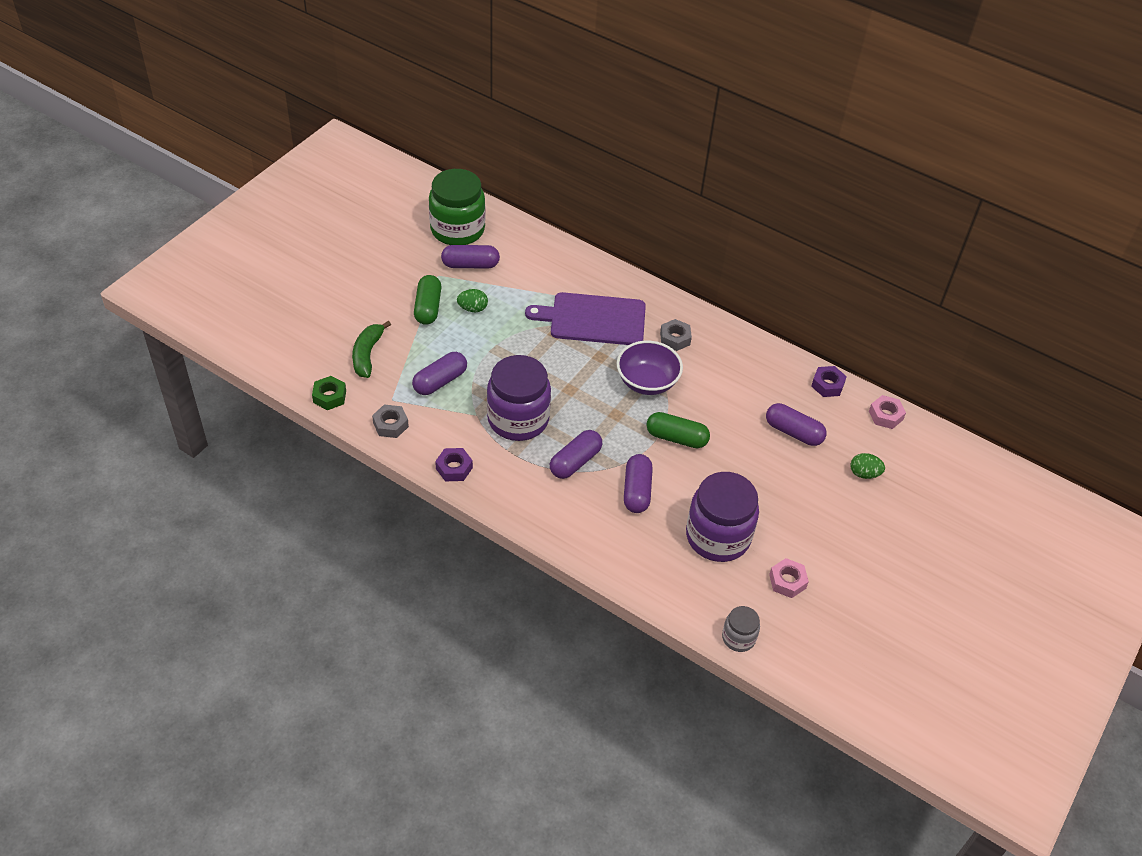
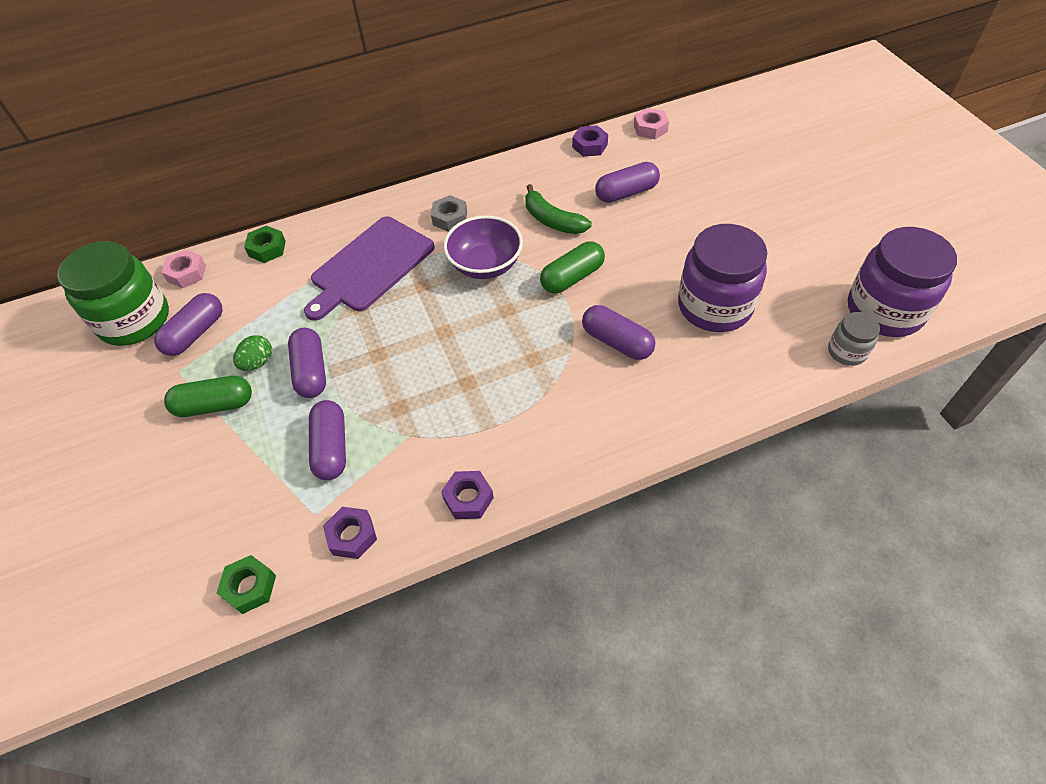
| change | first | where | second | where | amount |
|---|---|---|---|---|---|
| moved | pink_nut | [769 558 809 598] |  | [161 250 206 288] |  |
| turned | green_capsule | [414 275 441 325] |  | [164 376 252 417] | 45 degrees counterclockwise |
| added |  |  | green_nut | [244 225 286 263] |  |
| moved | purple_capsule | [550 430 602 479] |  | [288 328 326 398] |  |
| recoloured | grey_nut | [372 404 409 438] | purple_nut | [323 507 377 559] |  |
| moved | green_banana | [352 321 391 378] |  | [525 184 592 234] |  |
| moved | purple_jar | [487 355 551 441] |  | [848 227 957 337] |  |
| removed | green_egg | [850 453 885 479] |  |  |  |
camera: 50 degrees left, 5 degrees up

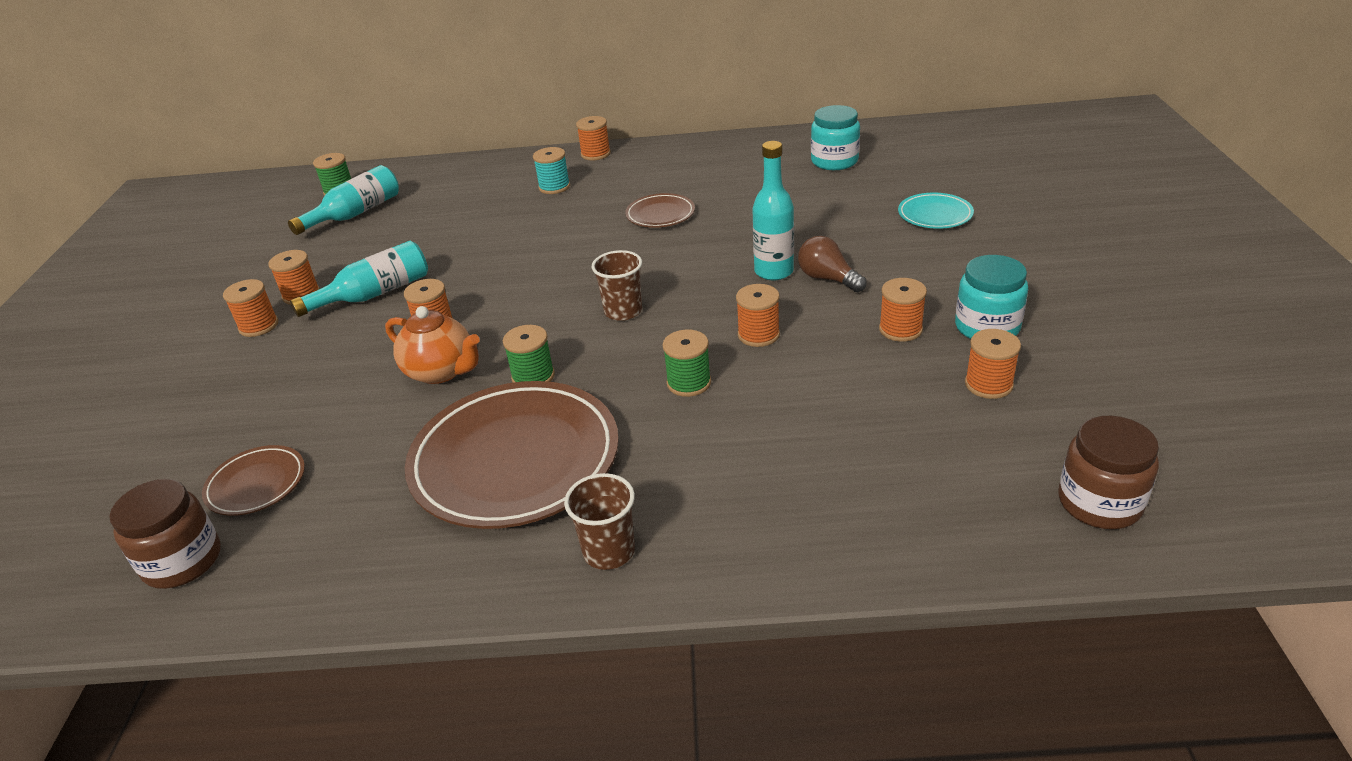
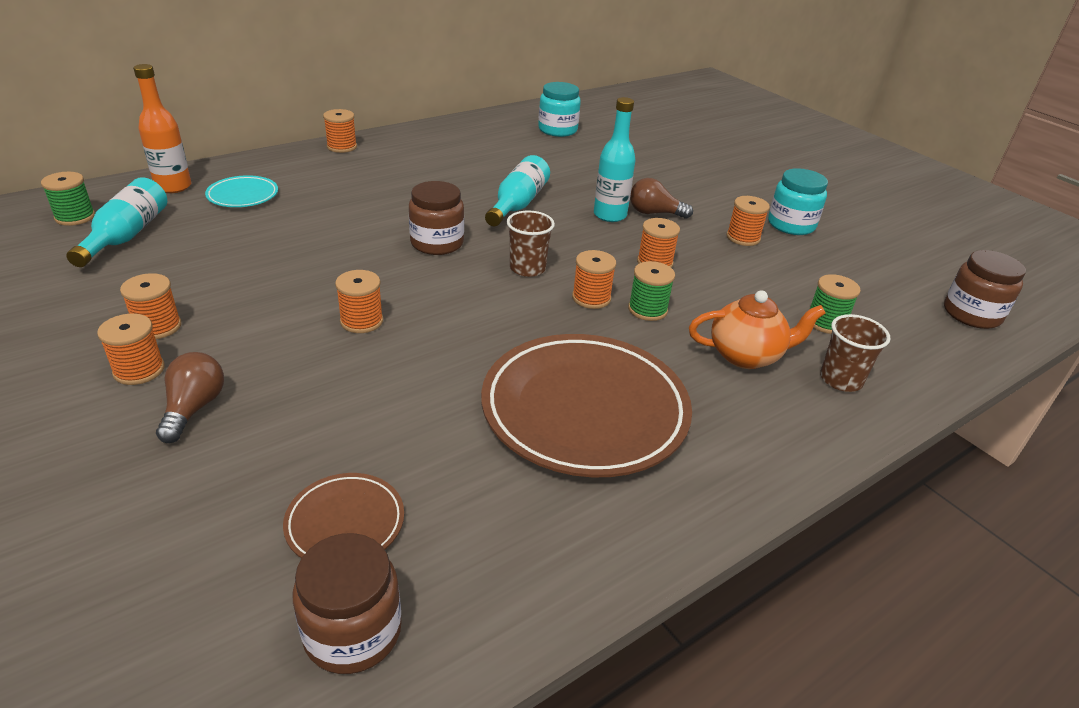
| change | first | where | second | where | amount |
|---|---|---|---|---|---|
| added |  |  | orange_bottle | [133 64 191 193] |  |
| added |  |  | brown_light_bulb | [156 352 224 443] |  |
| moved | turquoise_plate | [898 193 974 229] |  | [205 175 278 207] |  |
| added |  |  | brown_jar | [409 181 464 255] |  |
| moved | turquoise_bottle | [290 241 428 317] |  | [485 155 550 226] |  |
| moved | orange_spool | [965 329 1021 399] |  | [572 250 616 309] |  |
| moved | orange_teapot | [385 306 480 384] |  | [689 290 826 369] |  |
| moved | green_spool | [503 325 555 383] |  | [809 274 861 334] |  |
| moved | brown_cup | [564 473 635 570] |  | [820 314 891 392] |  |
| removed | turquoise_spool | [533 147 570 194] |  |  |  |
| removed | brown_plate | [625 193 695 228] |  |  |  |
camera: 40 degrees left, 0 degrees up

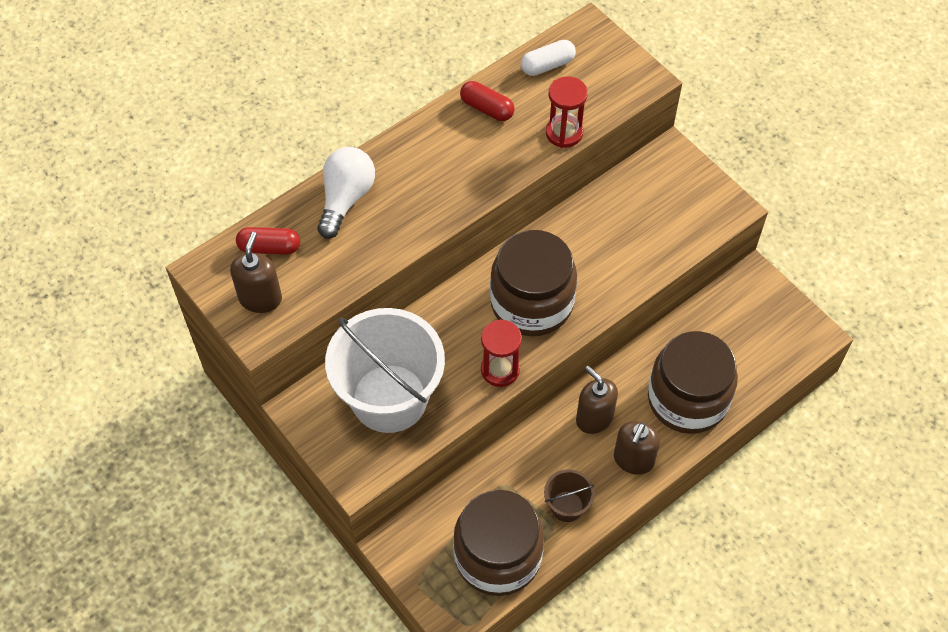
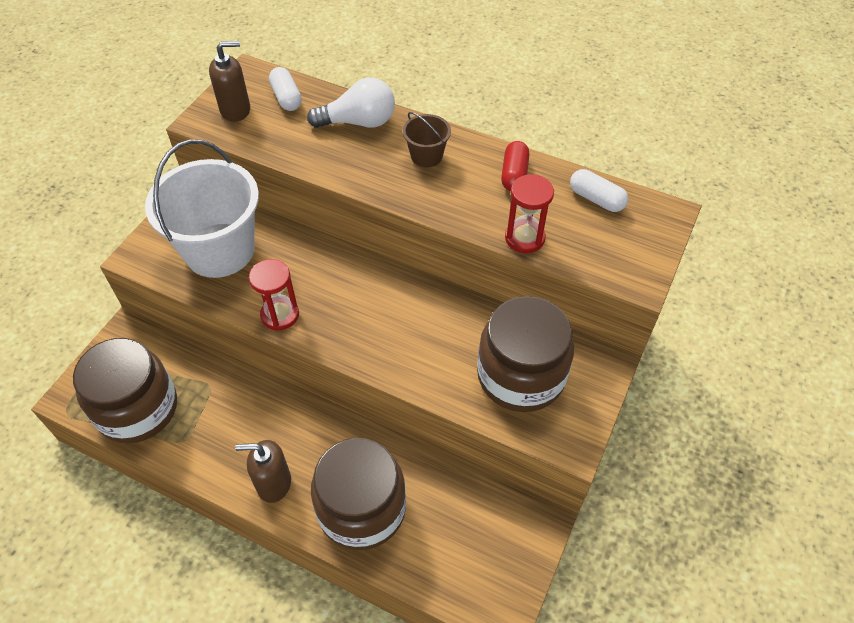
| change | first | where | second | where | amount |
|---|---|---|---|---|---|
| recoloured | red_capsule | [236 227 300 255] | white_capsule | [269 67 302 111] |  |
| moved | brown_bucket | [544 469 595 522] |  | [403 112 451 167] |  |
| moved | brown_jar | [490 230 577 337] |  | [477 296 574 412] |  |
| removed | brown_soap_dispenser | [576 366 618 434] |  |  |  |
camera: 65 degrees right, 5 degrees down

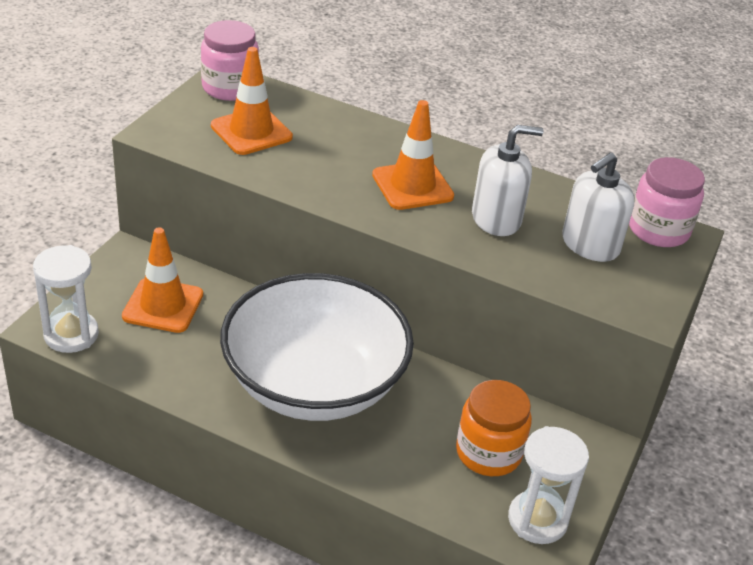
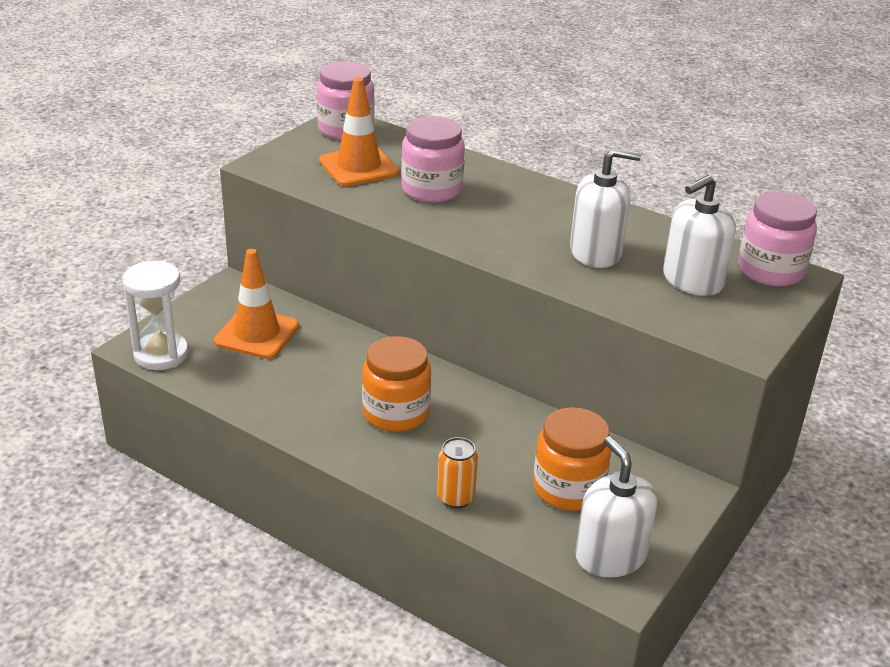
| change | first | where | second | where | amount |
|---|---|---|---|---|---|
| replaced | white_bowl | [220 273 414 421] | orange_jar | [362 336 431 432] |  |
| added |  |  | pink_jar | [401 116 465 203] |  |
| added |  |  | orange_can | [437 437 478 508] |  |
| replaced | white_hourglass | [508 426 589 544] | white_soap_dispenser | [575 436 658 578] |  |
| removed | orange_traffic_cone | [372 100 454 210] |  |  |  |
camera: 10 degrees right, 5 degrees down

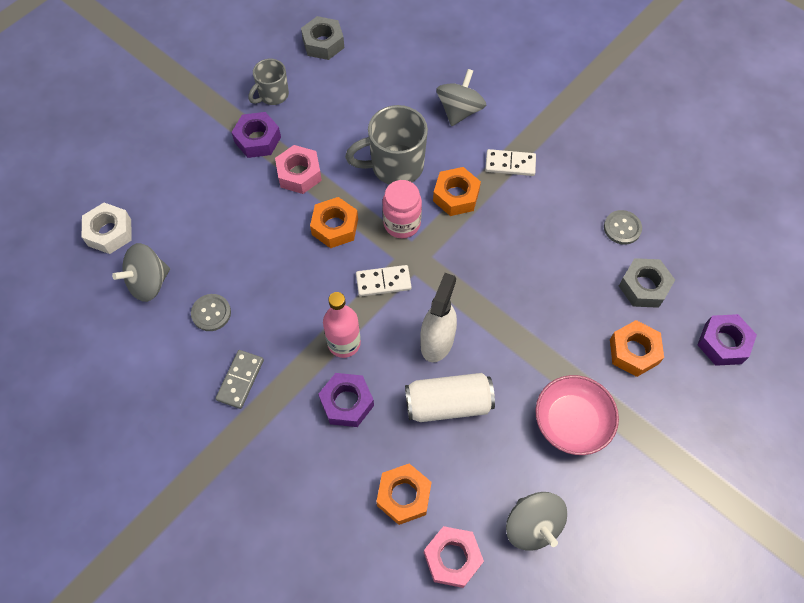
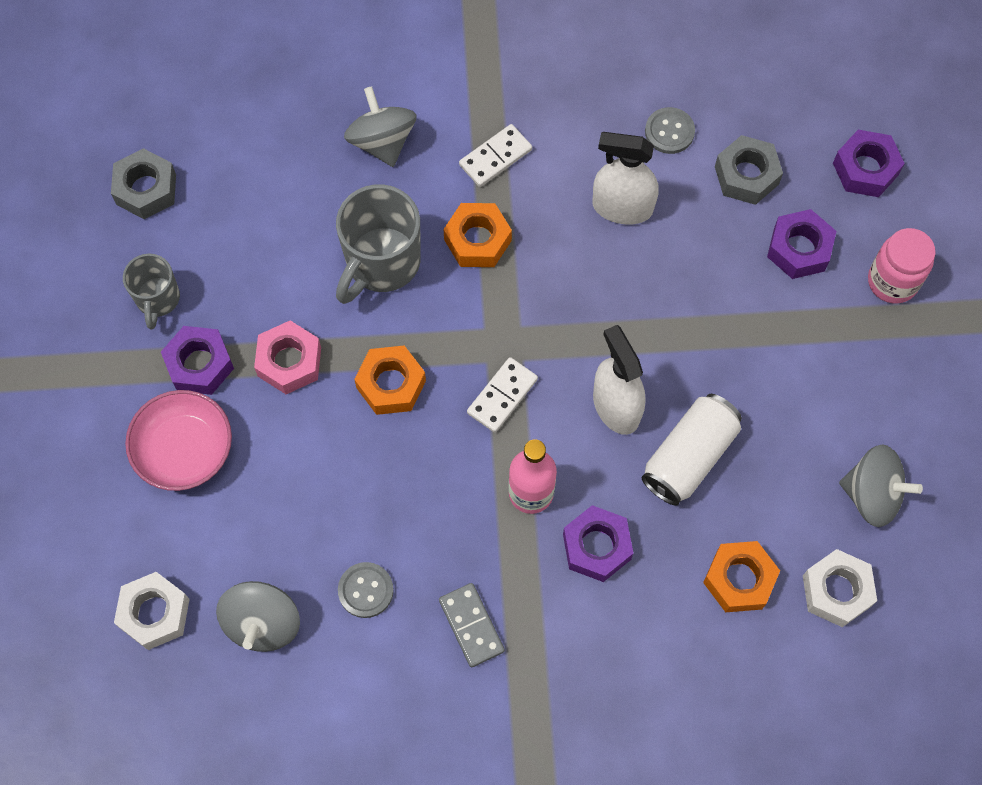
| change | first | where | second | where | amount |
|---|---|---|---|---|---|
| moved | pink_bowl | [535 375 619 455] |  | [125 390 232 491] |  |
| added |  |  | white_spray_bottle | [592 132 658 224] |  |
| recoloured | orange_nut | [610 320 664 377] | purple_nut | [767 209 836 279] |  |
| recoloured | pink_nut | [424 526 484 588] | white_nut | [803 549 877 627] |  |
| moved | pink_jar | [382 180 422 238] |  | [868 228 936 304] |  |
camera: 45 degrees left, 5 degrees up

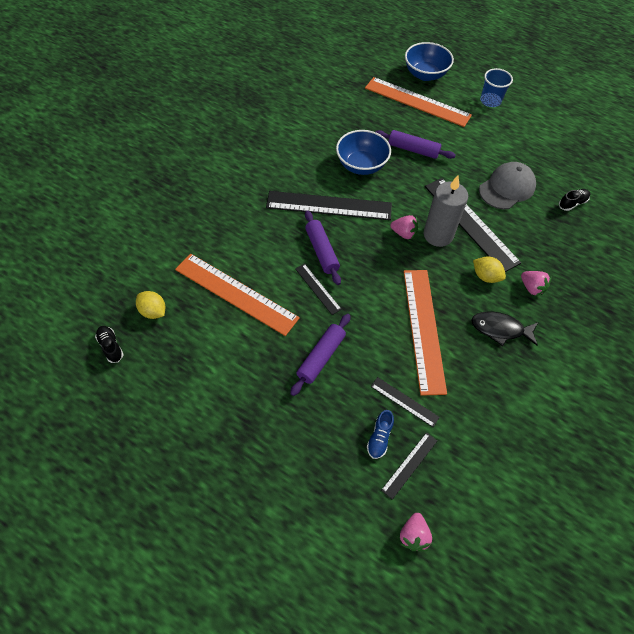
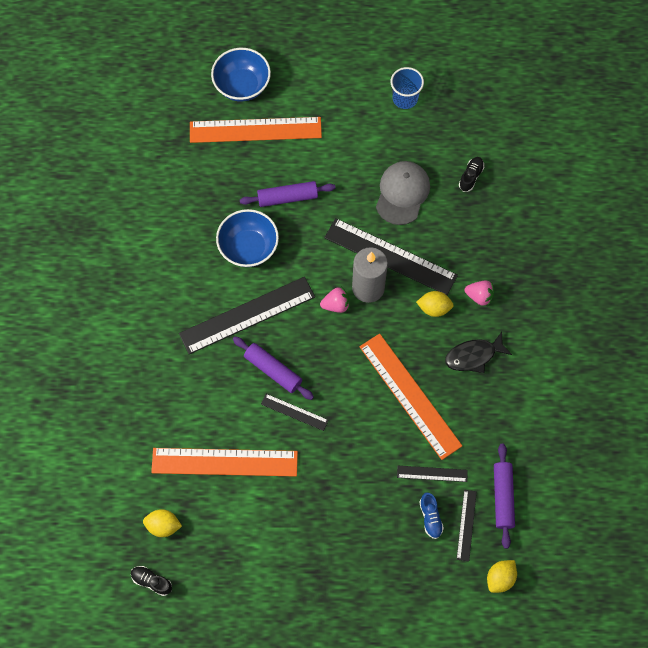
| change | first | where | second | where | amount |
|---|---|---|---|---|---|
| moved | blue_cup | [480 68 513 107] |  | [391 67 424 109] |  |
| replaced | pink_strawberry | [400 513 432 551] | yellow_lemon | [487 560 517 593] |  |
| moved | purple_rolling_pin | [290 314 351 396] |  | [494 444 515 549] |  |
camera: 30 degrees left, 10 degrees up

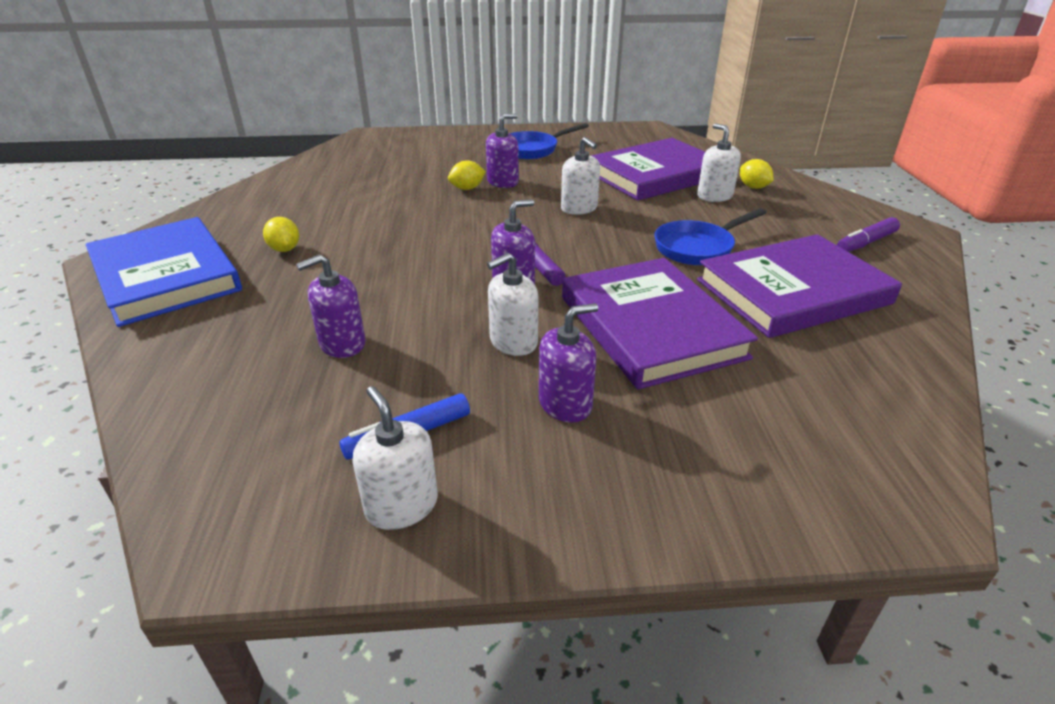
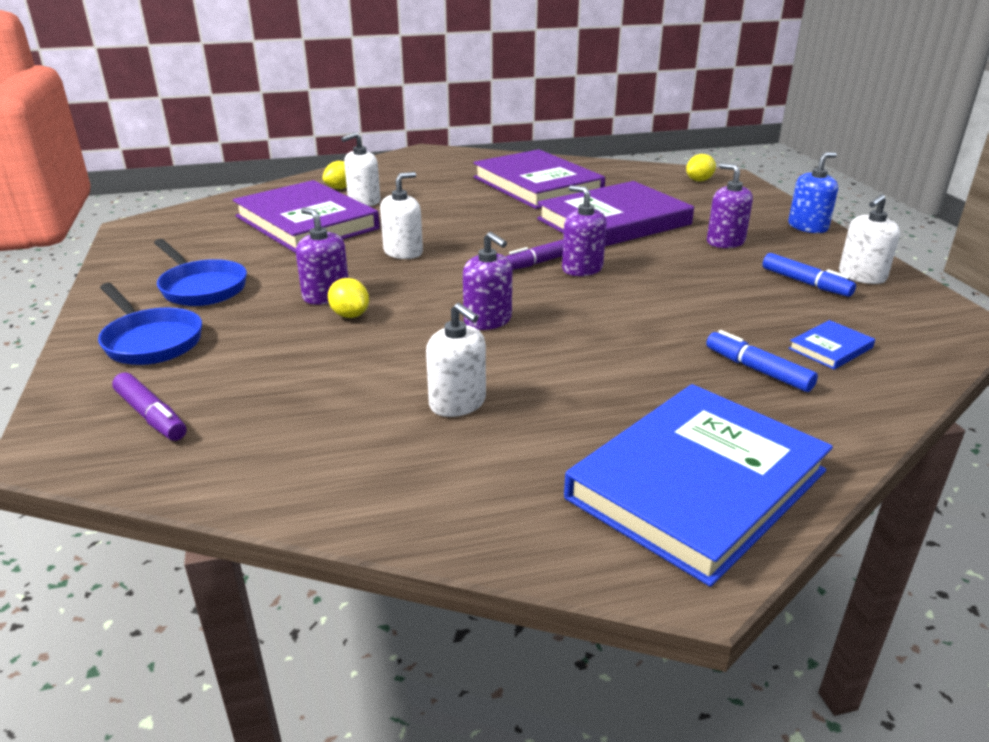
| change | first | where | second | where | amount |
|---|---|---|---|---|---|
| moved | blue_pan | [654 208 766 265] |  | [98 283 202 365] |  |
| moved | purple_marker | [837 217 900 252] |  | [112 372 186 441] |  |
| moved | white_soap_dispenser | [487 253 538 356] |  | [426 303 486 417] |  |
| moved | purple_soap_dispenser | [296 254 366 358] |  | [463 232 512 330] |  |
| moved | yellow_lemon | [263 217 299 252] |  | [686 154 716 182] |  |
| added |  |  | blue_marker | [706 330 818 392] |  |
| added |  |  | blue_soap_dispenser | [788 152 838 233] |  |
| added |  |  | blue_book | [788 320 875 370] |  |
camera: 100 degrees left, 5 degrees down

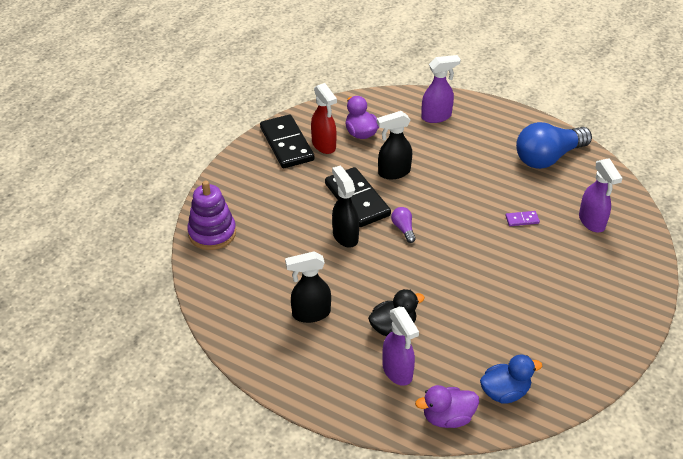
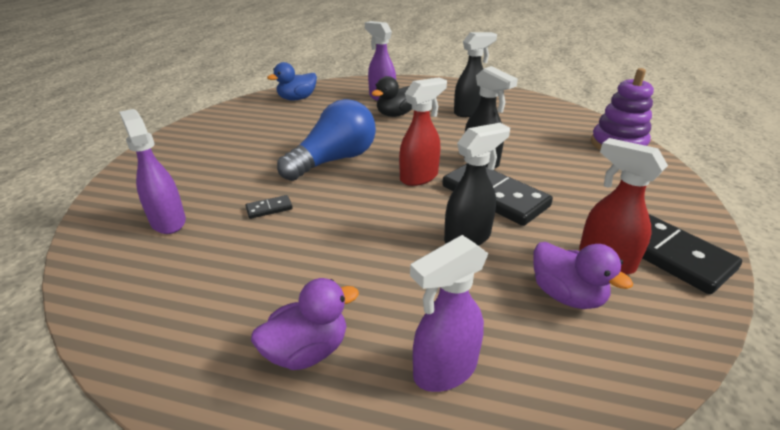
| change | first | where | second | where | amount |
|---|---|---|---|---|---|
| recoloured | purple_domino | [505 211 540 226] | black_domino | [245 195 293 219] |  |
| moved | purple_duck | [415 385 479 428] |  | [251 278 359 370] |  |
| moved | blue_light_bulb | [516 122 592 169] |  | [277 99 376 181] |  |
| replaced | purple_light_bulb | [391 207 416 243] | red_spray_bottle | [399 77 447 186] |  |
camera: 165 degrees right, 10 degrees down

